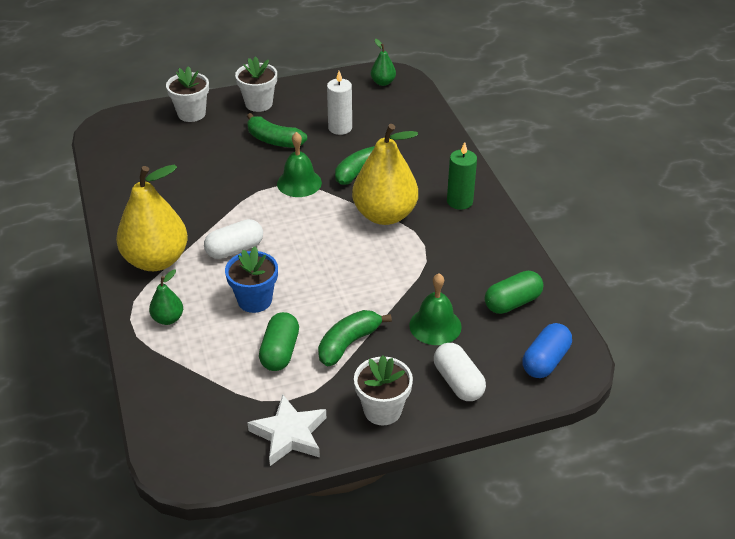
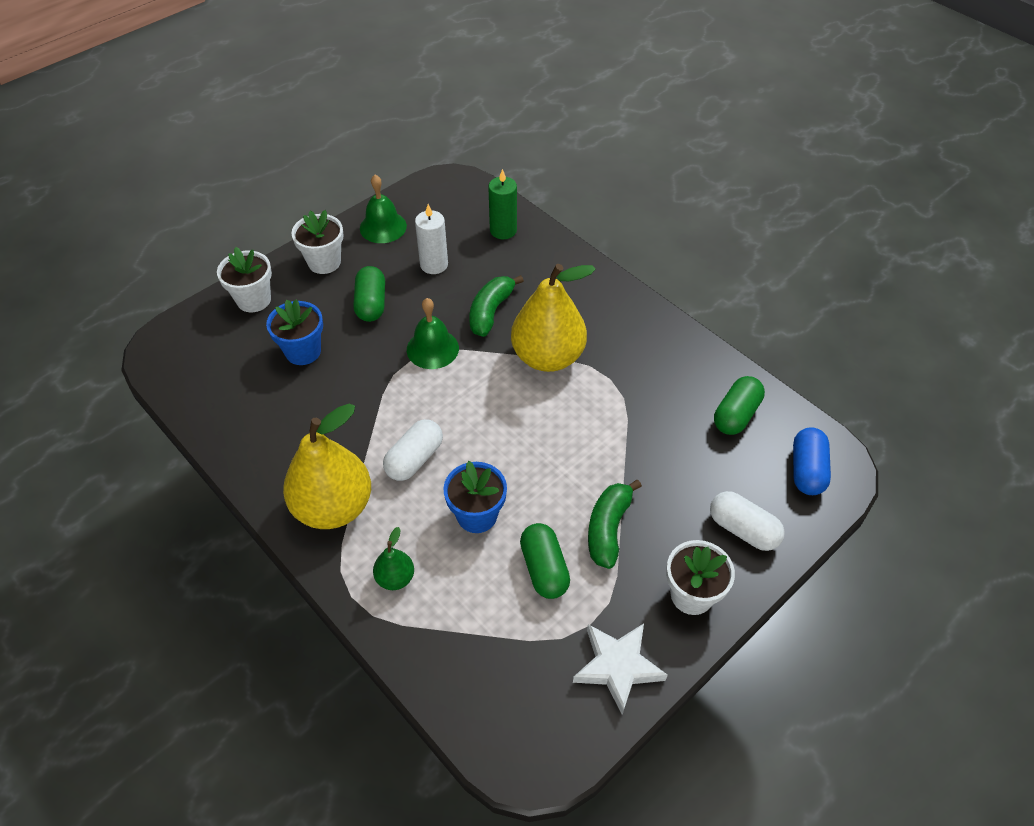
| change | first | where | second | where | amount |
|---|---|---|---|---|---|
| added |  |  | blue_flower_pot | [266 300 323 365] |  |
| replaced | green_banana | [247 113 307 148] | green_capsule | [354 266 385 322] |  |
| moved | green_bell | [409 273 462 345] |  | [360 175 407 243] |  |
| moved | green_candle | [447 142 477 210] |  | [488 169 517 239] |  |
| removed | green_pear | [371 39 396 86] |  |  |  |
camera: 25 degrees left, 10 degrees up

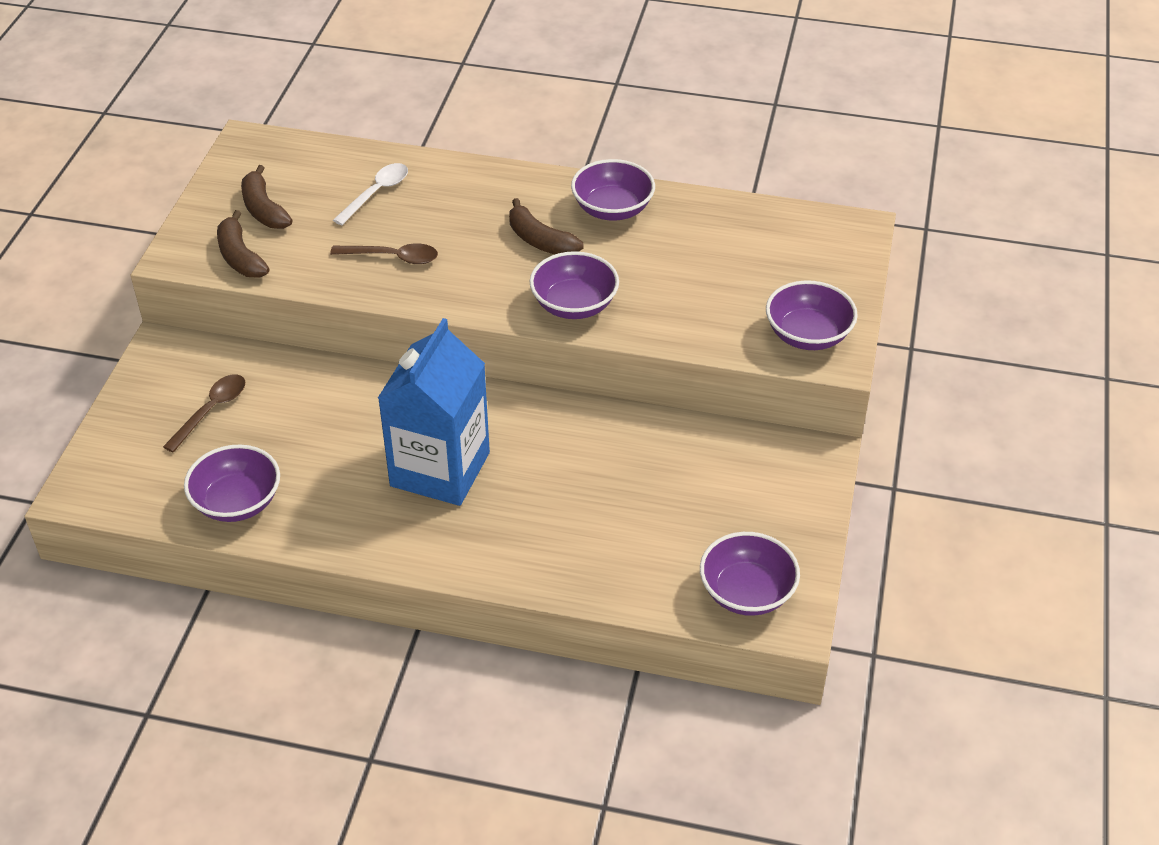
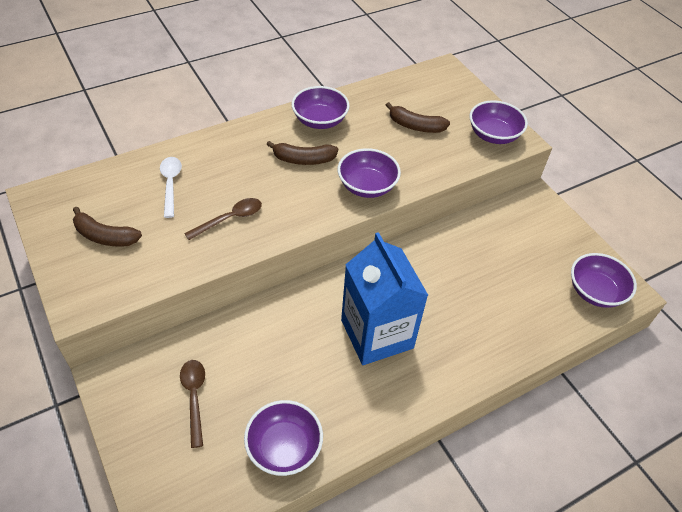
| change | first | where | second | where | amount |
|---|---|---|---|---|---|
| moved | brown_banana | [217 210 269 277] |  | [386 102 450 133] |  |
camera: 45 degrees left, 5 degrees up

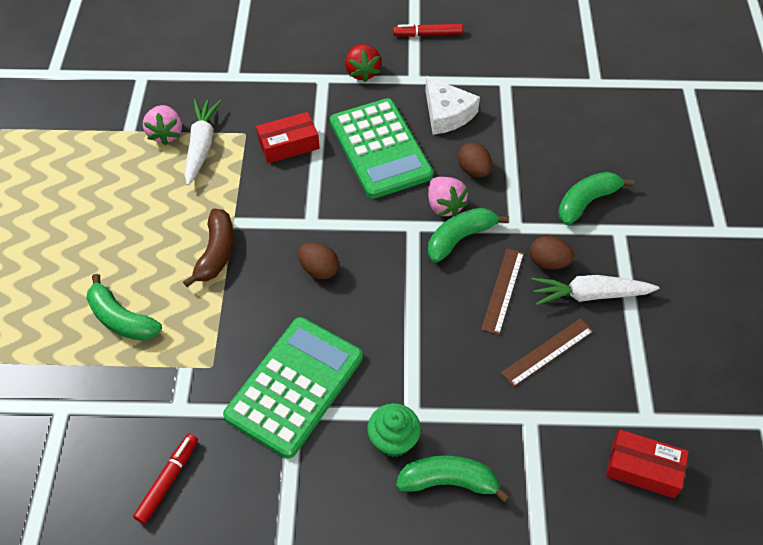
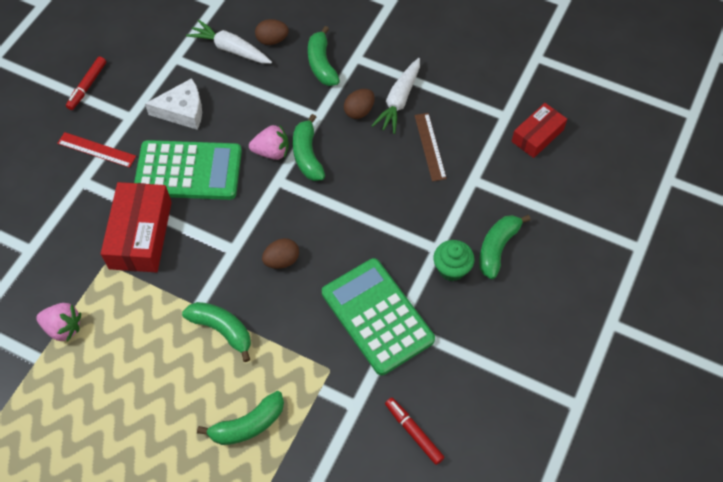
| change | first | where | second | where | amount |
|---|---|---|---|---|---|
| replaced | red_strawberry | [345 44 381 82] | red_ruler | [57 132 136 168] |  |
| resized | red_box | [256 112 320 163] |  | [101 182 172 273] | x1.60 |
| recoloured | brown_banana | [183 208 234 287] | green_banana | [182 302 251 362] |  |
| moved | white_carrot | [184 99 221 186] |  | [186 20 272 64] |  |
| moved | brown_egg | [458 142 492 177] |  | [255 19 289 45] |  |
| removed | brown_ruler | [481 248 524 335] |  |  |  |
camera: 65 degrees left, 5 degrees up

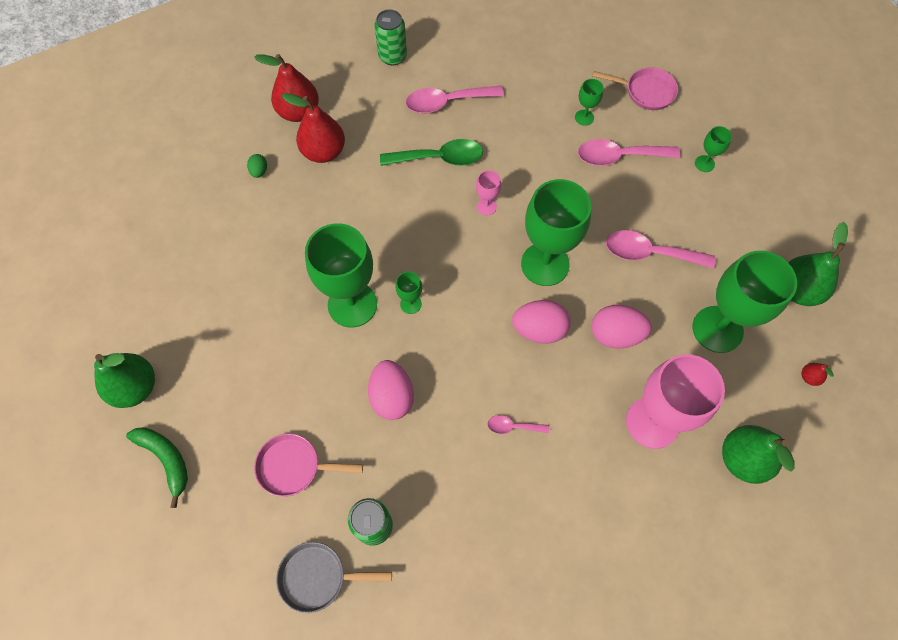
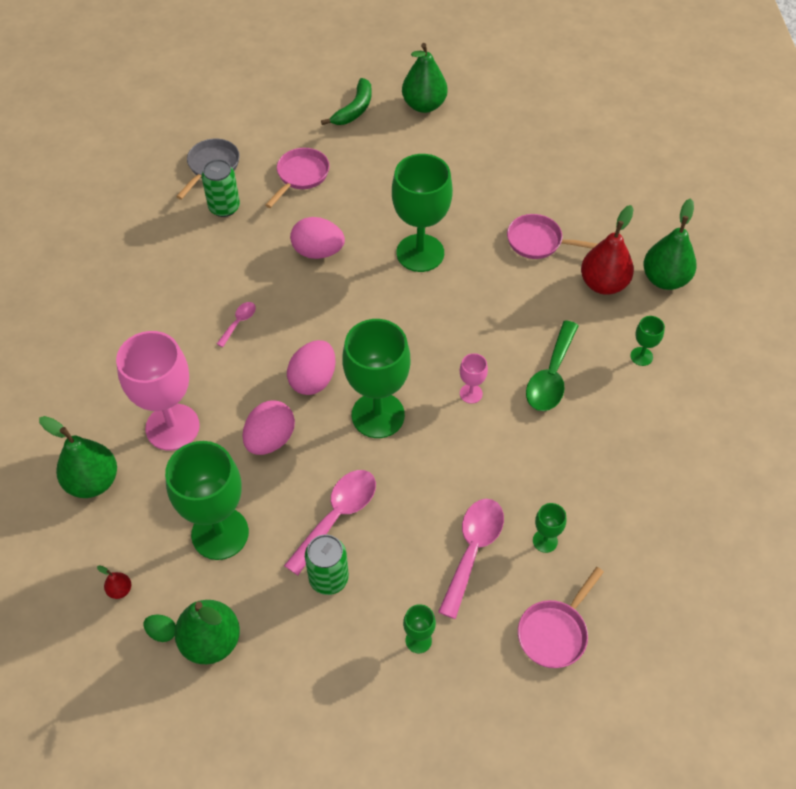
| change | first | where | second | where | amount |
|---|---|---|---|---|---|
| moved | green_egg | [247 154 267 178] |  | [143 615 176 642] |  |
| moved | green_can | [374 9 407 65] |  | [305 534 349 595] |  |
| turned | green_banana | [126 427 188 508] |  | [321 78 372 125] | 45 degrees counterclockwise |
| added |  |  | pink_pan | [507 214 597 259] |  |
| moved | green_goblet | [395 271 422 314] |  | [630 316 665 366] |  |
| recoloured | red_pear | [254 54 319 122] | green_pear | [643 198 697 290] |  |
| removed | pink_spoon | [406 86 504 113] |  |  |  |
camera: 115 degrees right, 10 degrees down

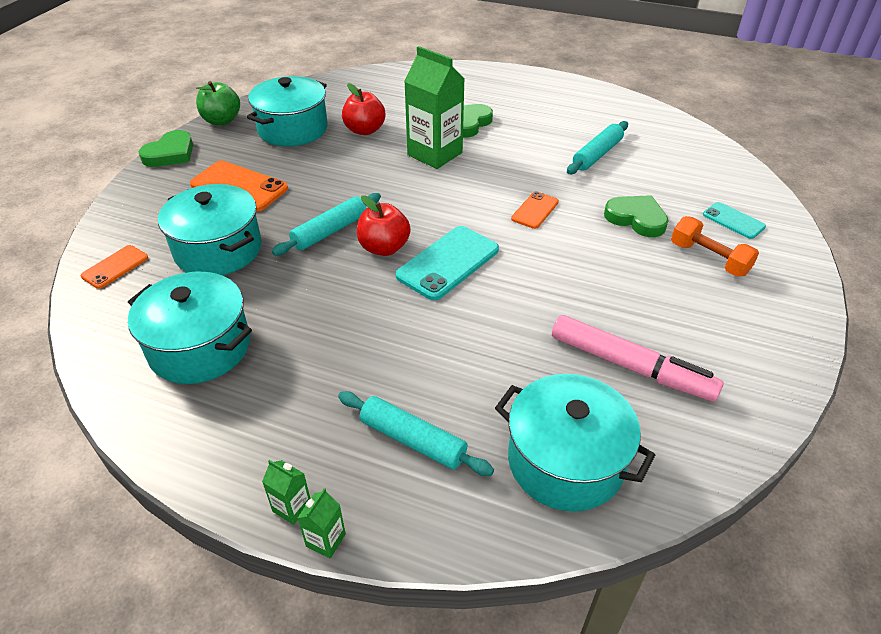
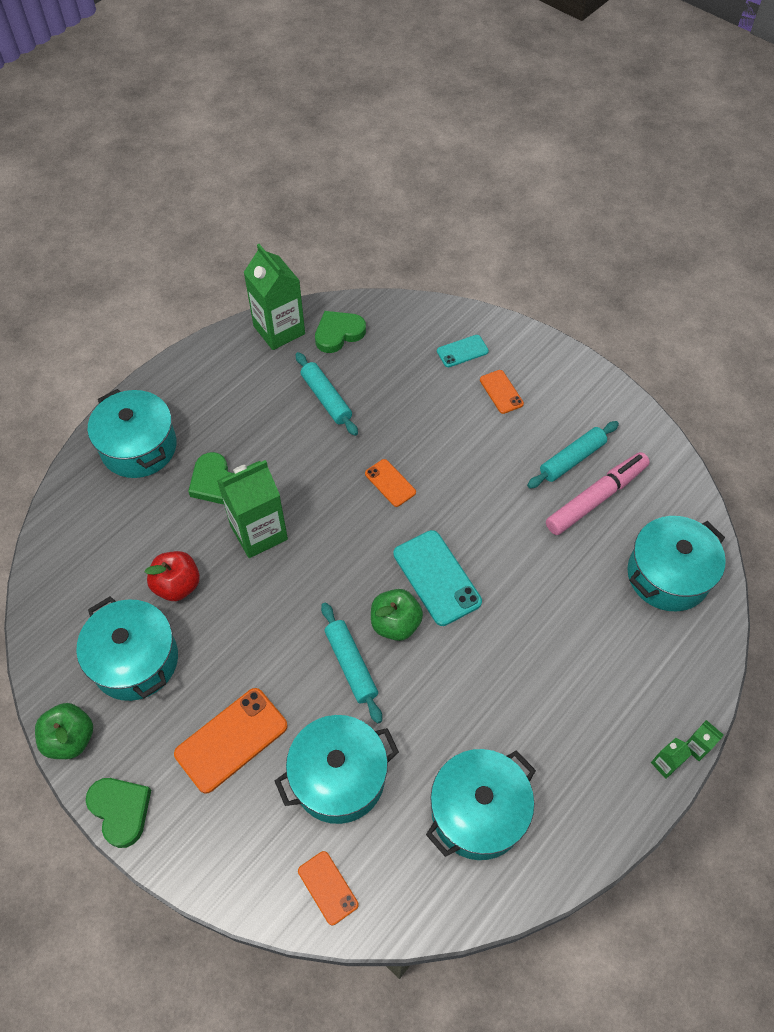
| change | first | where | second | where | amount |
|---|---|---|---|---|---|
| added |  |  | turquoise_pot | [88 389 177 478] |  |
| added |  |  | green_carton | [244 244 305 350] |  |
| moved | green_heart | [604 195 669 237] |  | [315 311 366 353] |  |
| recoloured | red_apple | [357 195 411 256] | green_apple | [371 589 423 641] |  |
| replaced | orange_dumbbell | [671 216 759 277] | orange_phone | [480 370 524 414] |  |
| moved | turquoise_rolling_pin | [338 391 494 476] |  | [527 421 619 489] |  |
camera: 70 degrees left, 15 degrees up

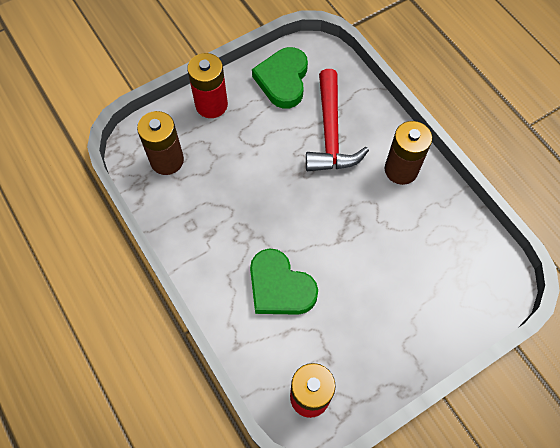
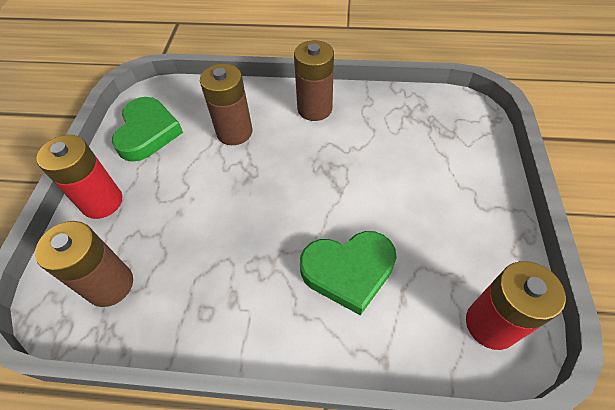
| change | first | where | second | where | amount |
|---|---|---|---|---|---|
| turned | green_heart | [252 47 308 109] |  | [112 97 183 162] | 135 degrees counterclockwise |
| replaced | red_hammer | [306 69 369 171] | brown_battery | [200 64 252 145] |  |
camera: 50 degrees left, 10 degrees down

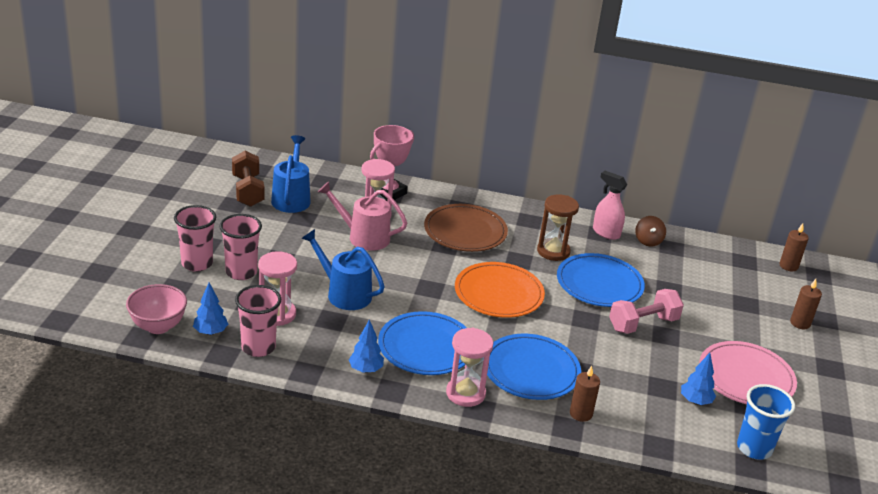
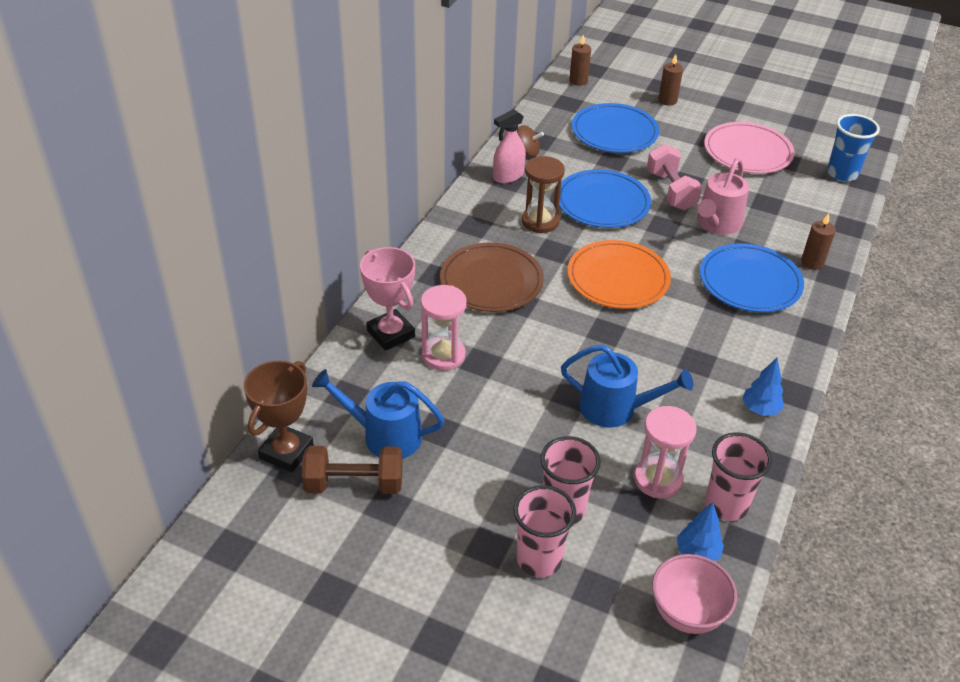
| change | first | where | second | where | amount |
|---|---|---|---|---|---|
| added |  |  | brown_trophy | [244 360 314 472] |  |
| turned | blue_watering_can | [301 229 385 310] |  | [561 345 693 428] | 120 degrees counterclockwise |
| moved | blue_plate | [378 311 467 375] |  | [572 103 659 153] |  |
| moved | pink_watering_can | [318 182 407 251] |  | [697 158 749 235] |  |
| removed | pink_hourglass | [446 328 493 407] |  |  |  |
| removed | blue_tree | [681 353 716 405] |  |  |  |
camera: 75 degrees left, 10 degrees up

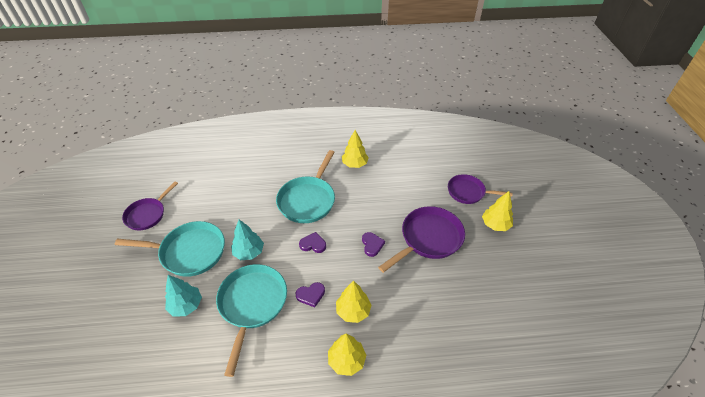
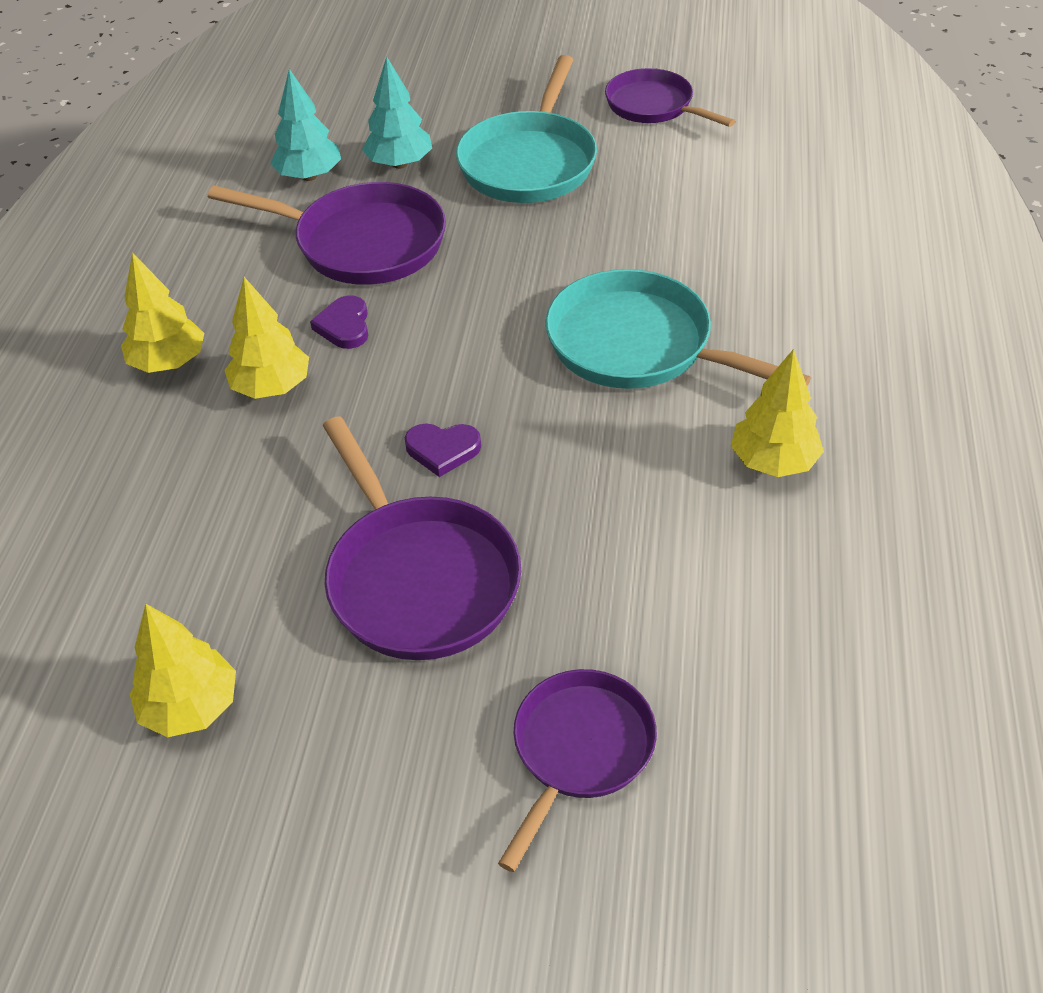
| change | first | where | second | where | amount |
|---|---|---|---|---|---|
| moved | yellow_tree | [482 191 513 231] |  | [129 604 236 737] |  |
| recoloured | turquoise_pan | [216 264 287 377] | purple_pan | [208 182 446 285] |  |
| moved | turquoise_tree | [231 220 264 260] |  | [270 69 341 181] |  |
| removed | purple_heart | [299 232 326 253] |  |  |  |
camera: 105 degrees right, 0 degrees up

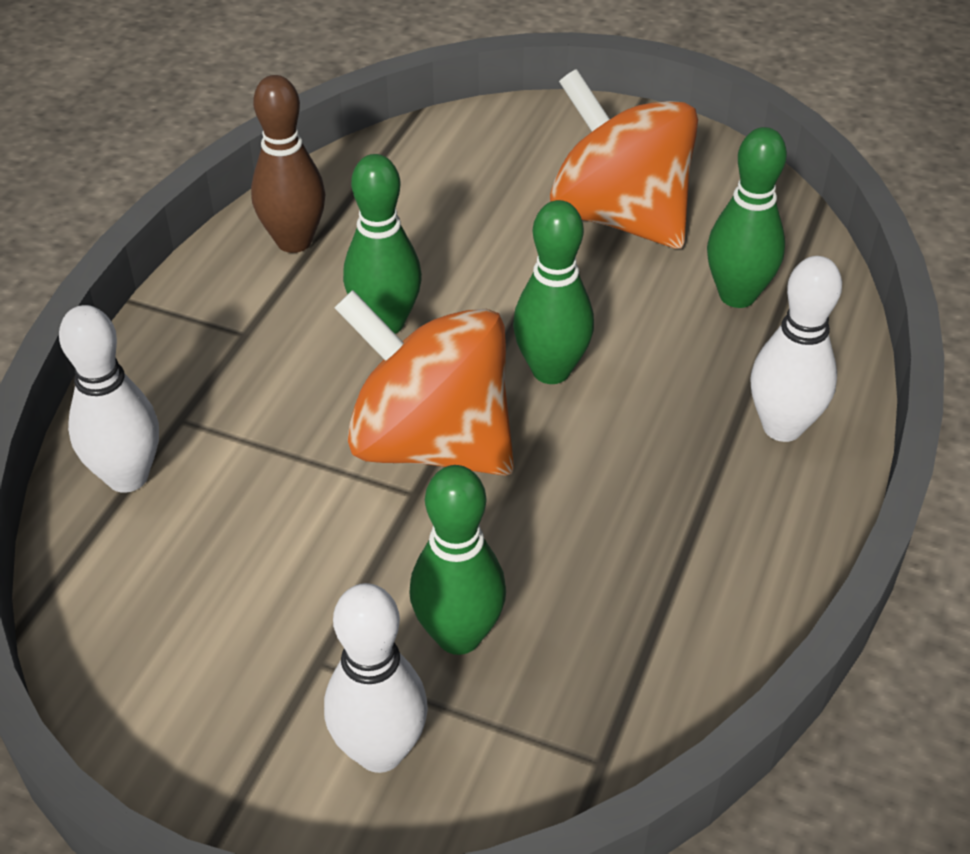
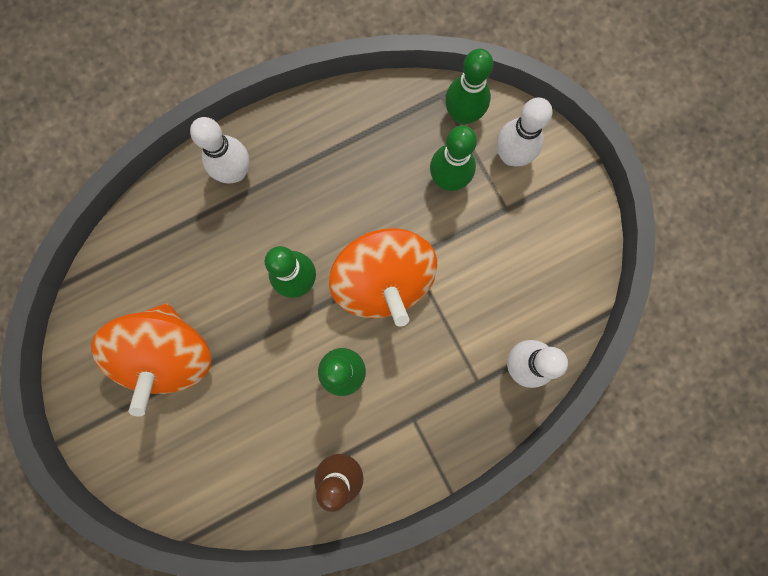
| change | first | where | second | where | amount |
|---|---|---|---|---|---|
| moved | green_bowling_pin | [707 127 787 308] |  | [445 49 493 125] |  |
camera: 140 degrees left, 35 degrees up

